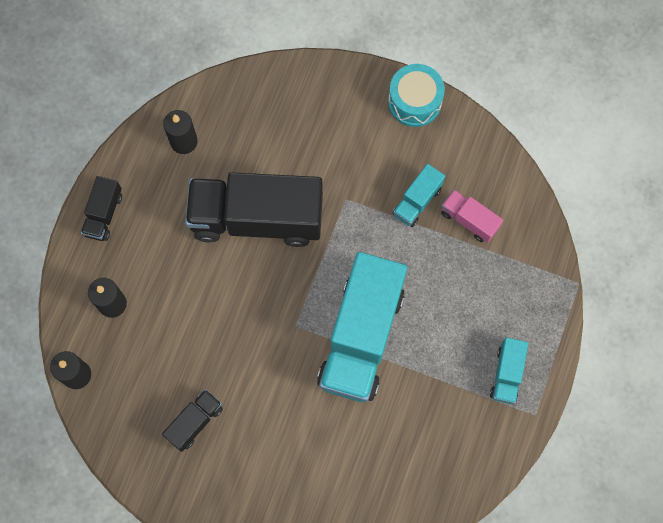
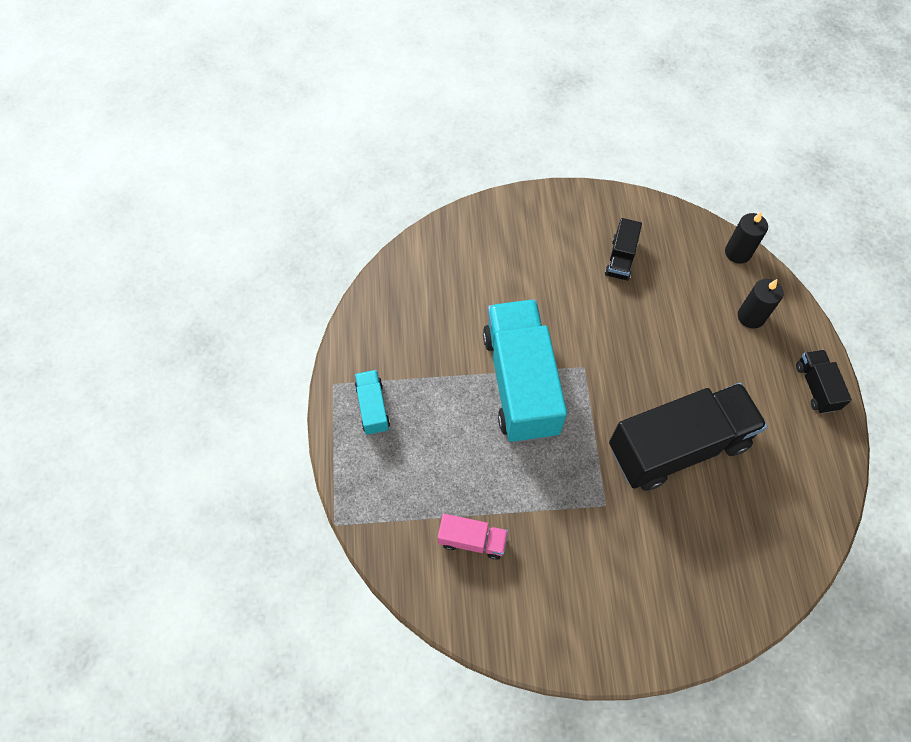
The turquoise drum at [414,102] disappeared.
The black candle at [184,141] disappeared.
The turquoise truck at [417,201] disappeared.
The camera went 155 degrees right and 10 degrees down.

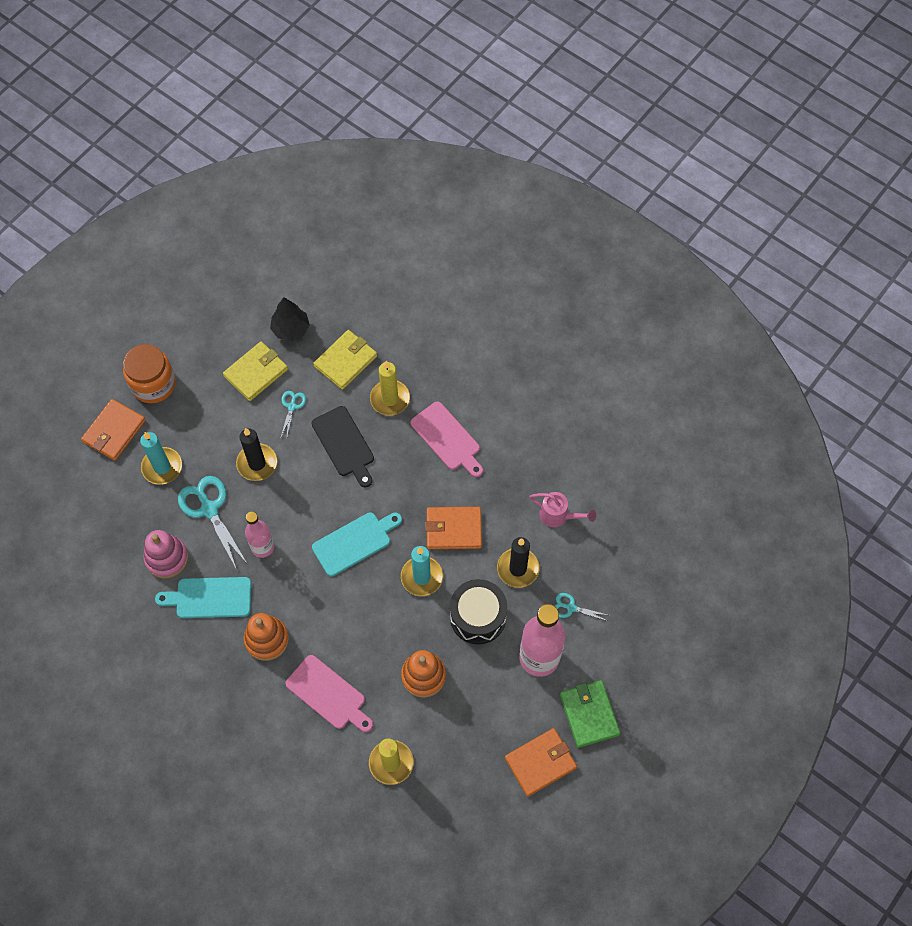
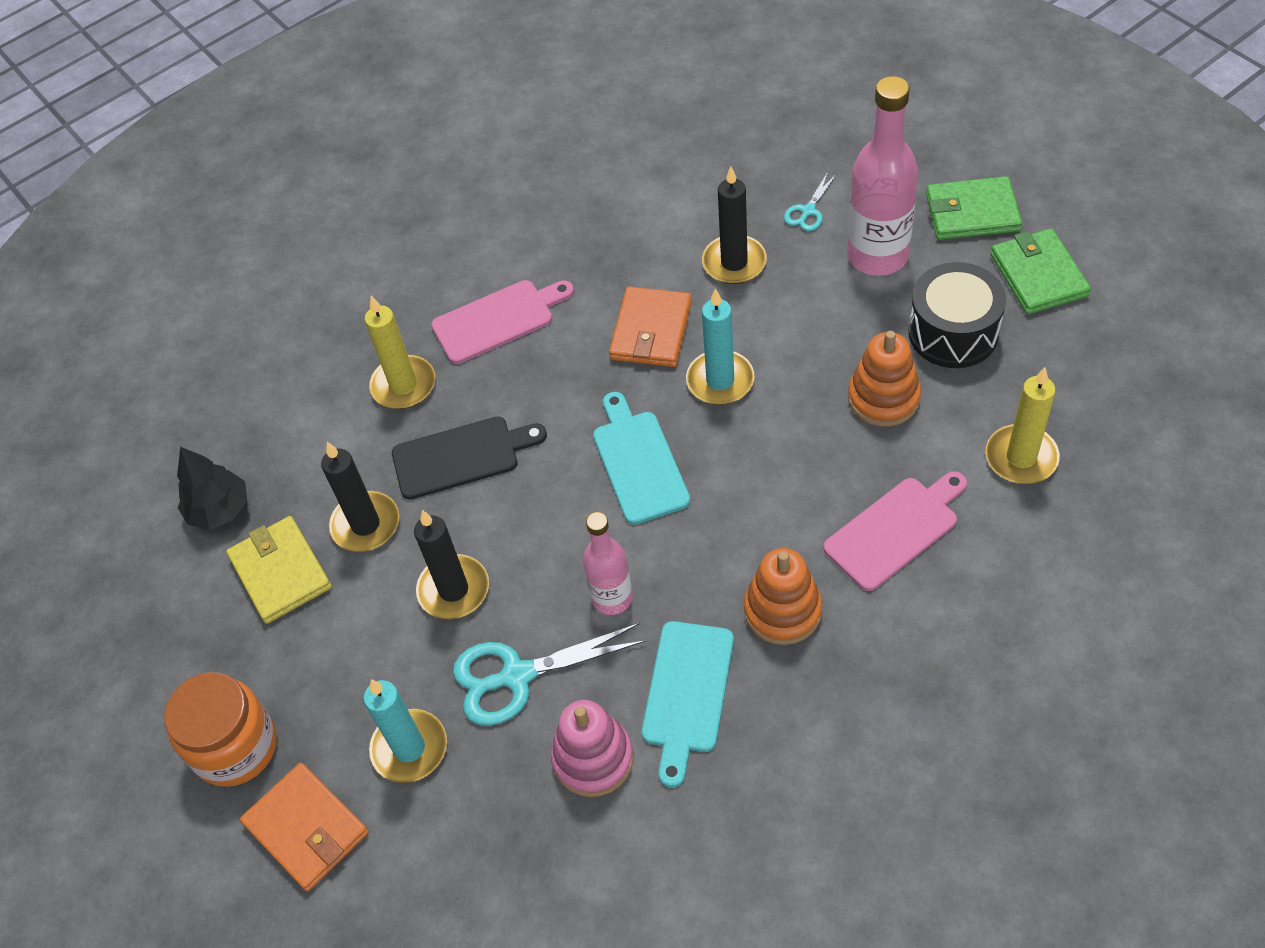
The yellow wallet at [346,361] disappeared.
The turquoise scissors at [292,406] was replaced by the black candle at [365,524].
The pink watering can at [558,516] disappeared.
The black drum moved from [478,617] to [953,332].
The orange wallet at [540,763] became the green wallet at [1038,275].
The camera went 70 degrees left and 10 degrees down.

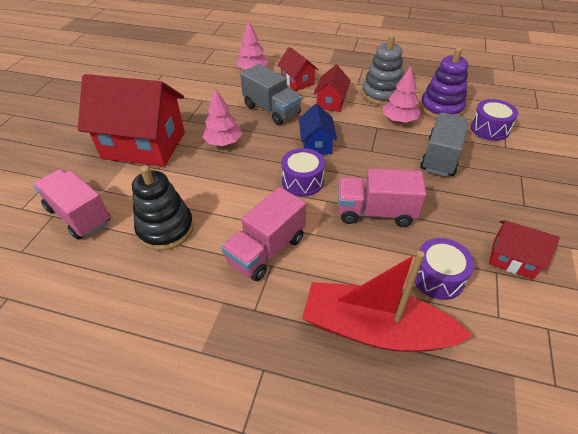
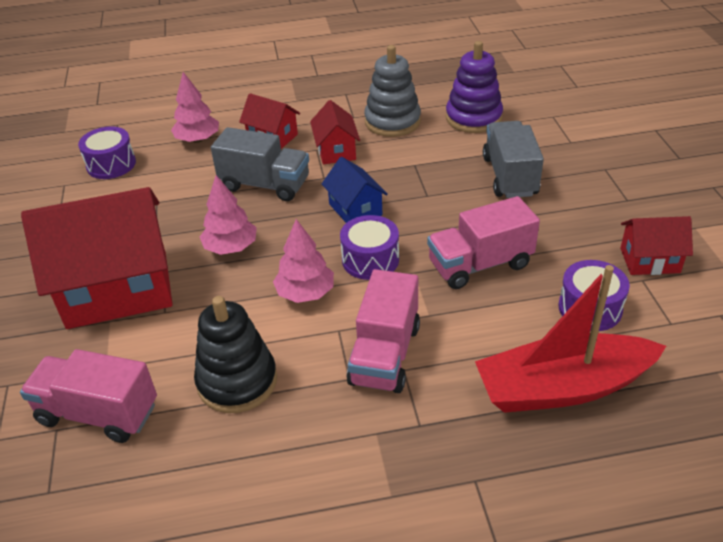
The pink tree moved from [399,120] to [305,293].
The purple drum moved from [489,129] to [111,164].
The camera went 25 degrees left and 5 degrees down.

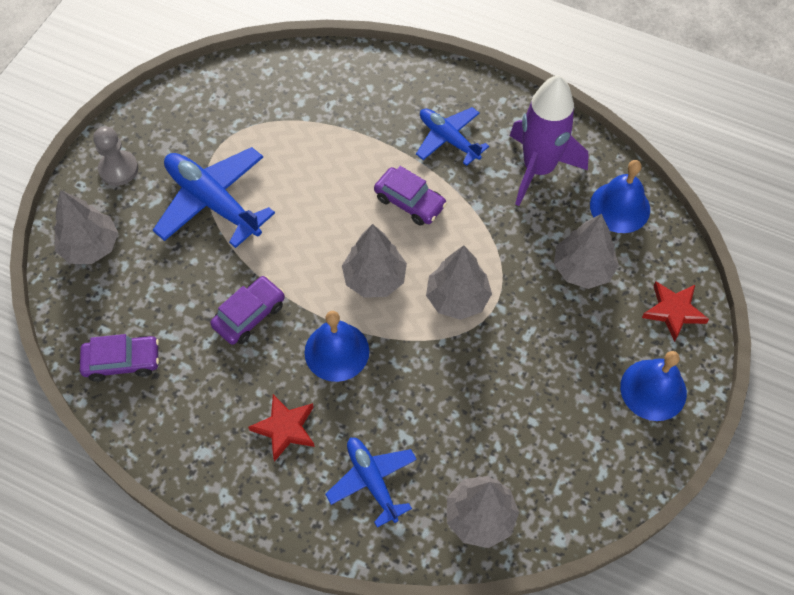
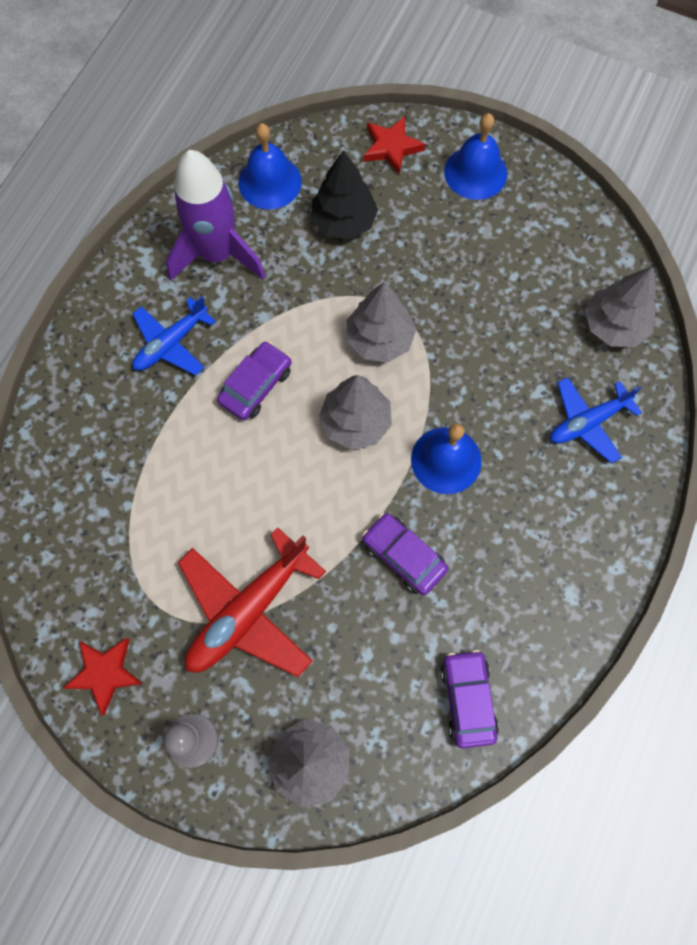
The blue plane at [213,202] became the red plane at [248,611].
The grey tree at [582,269] became the black tree at [344,221].
The red star moved from [285,428] to [105,673].
The camera went 90 degrees left and 10 degrees up.

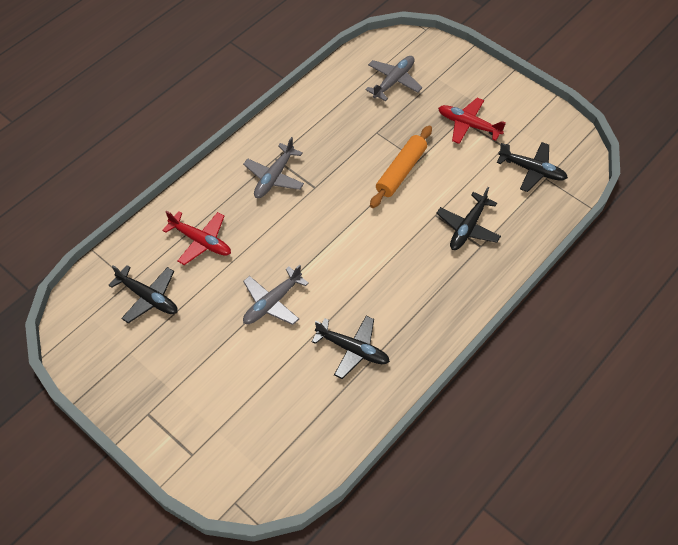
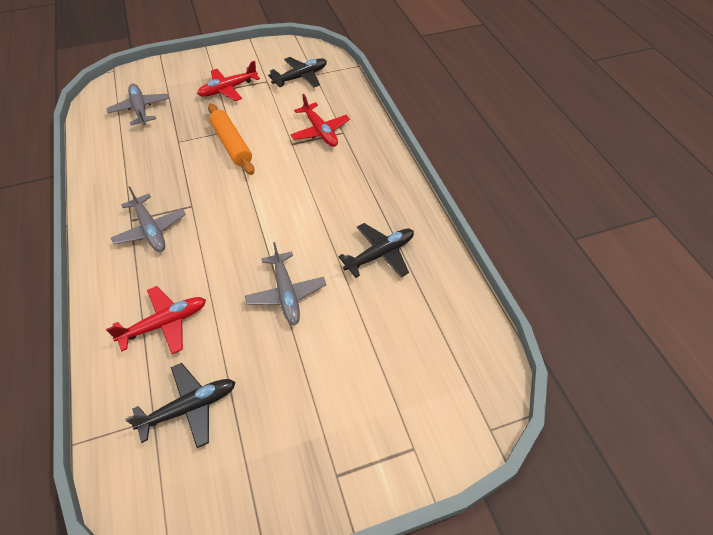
The black plane at [468,227] became the red plane at [320,131].
The camera went 60 degrees left and 5 degrees down.

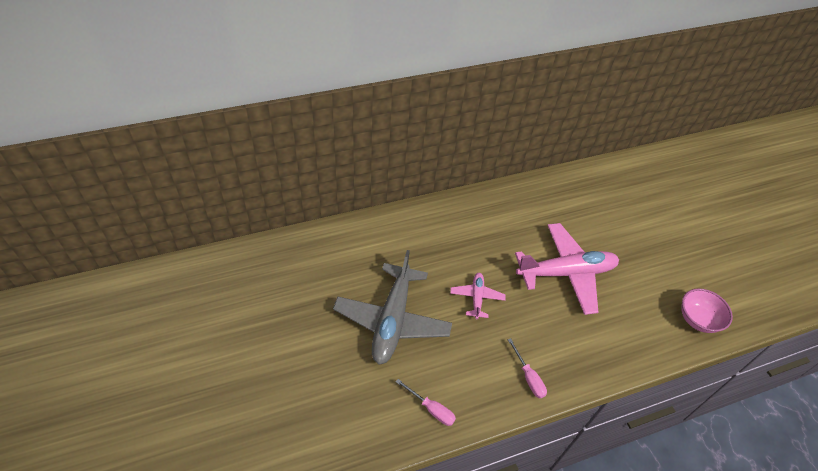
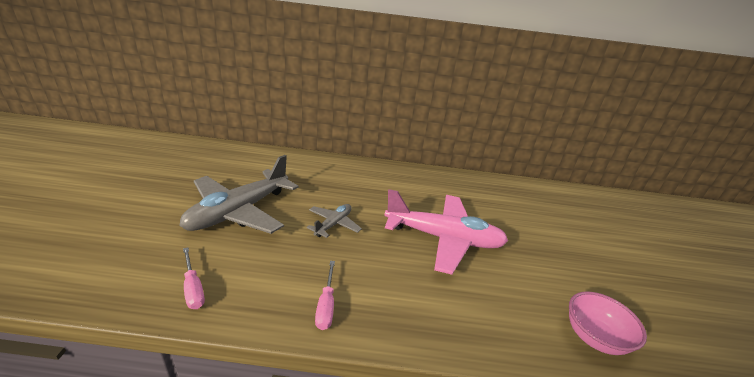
The pink plane at [477,298] became the grey plane at [333,224].
The camera went 25 degrees right and 20 degrees down.

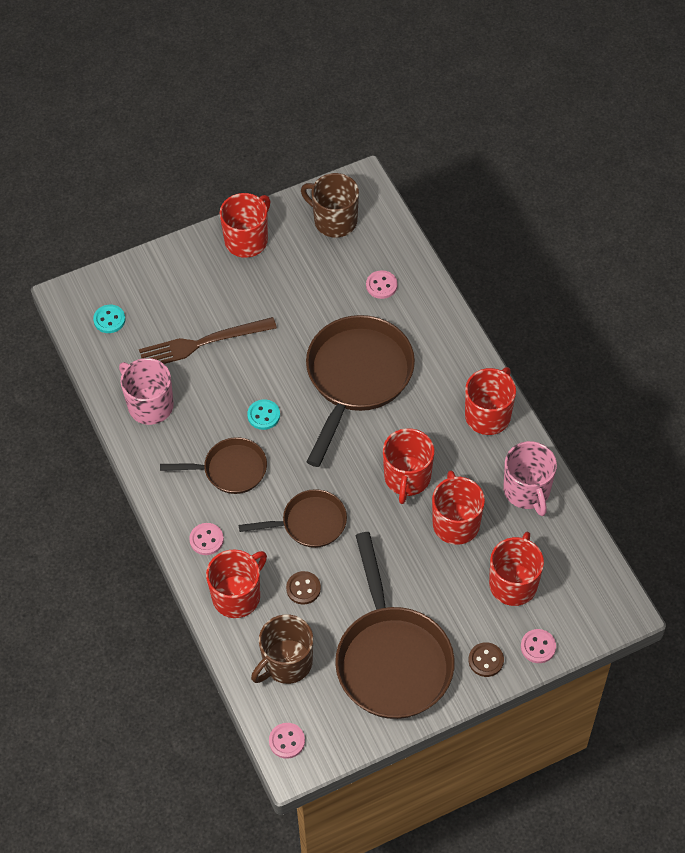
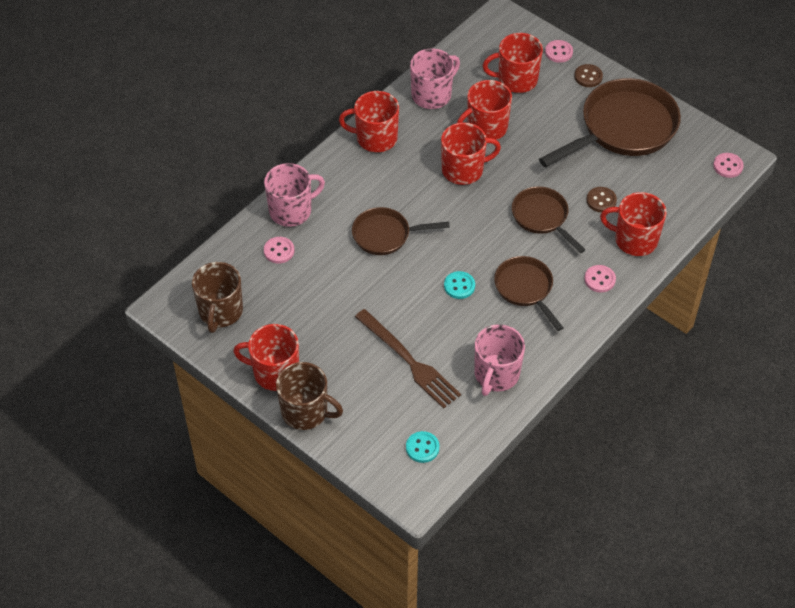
The brown pan at [356,377] changed to 0.56 times the size.
The brown mug moved from [286,663] to [305,411].
The pink mug at [291,210] appeared.
The camera went 115 degrees left and 5 degrees down.

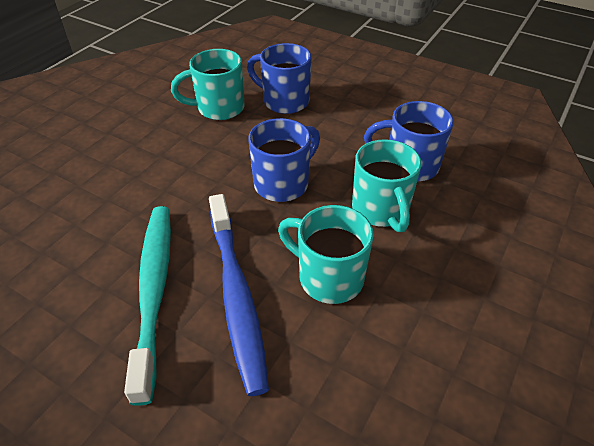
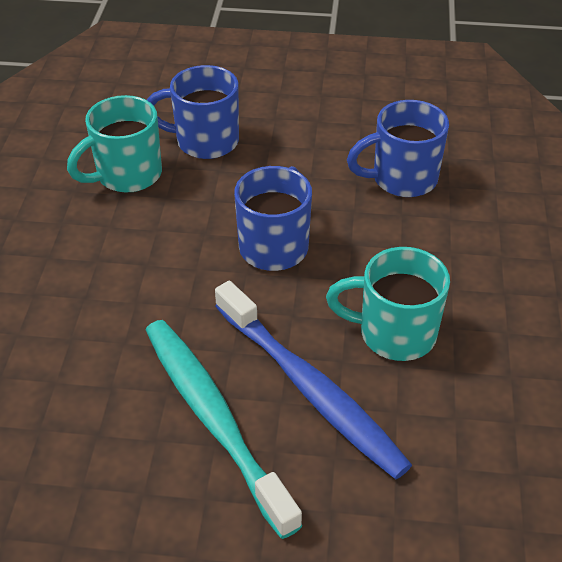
The turquoise mug at [381,210] disappeared.
The camera went 25 degrees left and 0 degrees up.

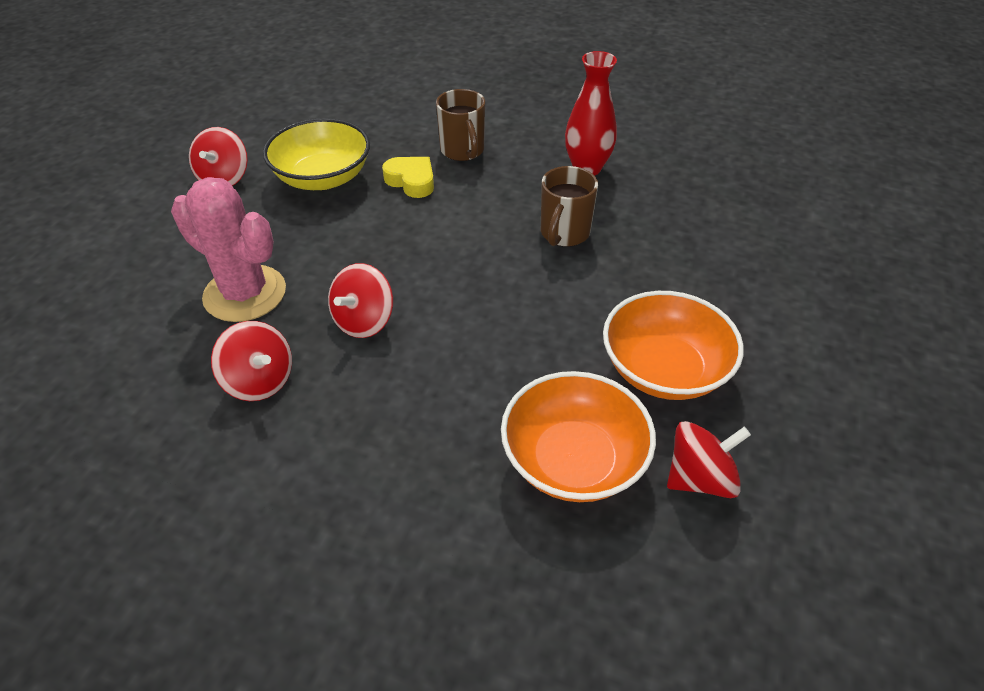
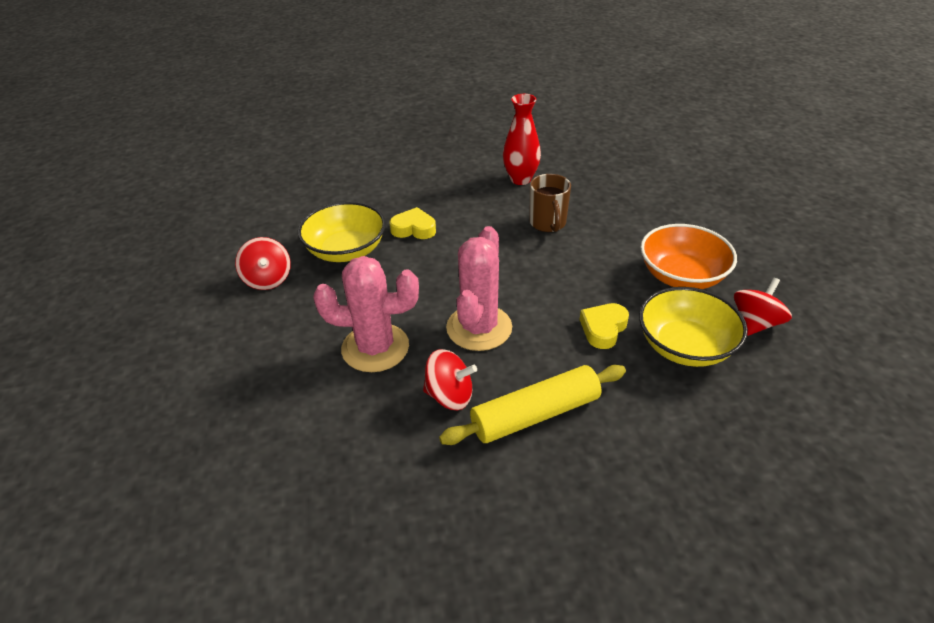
The brown mug at [463,151] disappeared.
The red spinning top at [364,321] was replaced by the pink cactus at [479,328].
The orange bowl at [573,460] became the yellow bowl at [685,346].
The yellow heart at [603,329] appeared.
The yellow rolling pin at [535,414] appeared.
The camera went 30 degrees left and 5 degrees down.

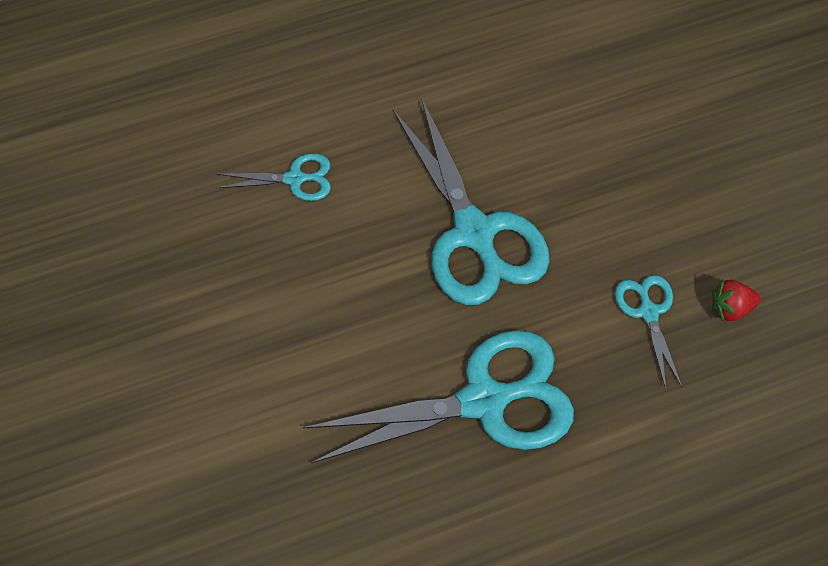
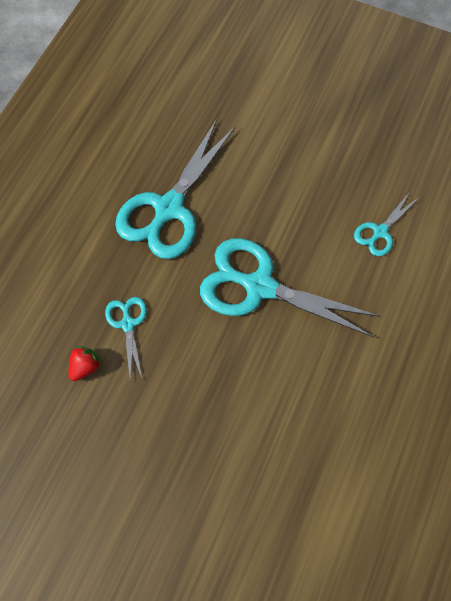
The turquoise scissors at [648,312] turned 135 degrees counterclockwise.
The camera went 135 degrees right and 5 degrees up.

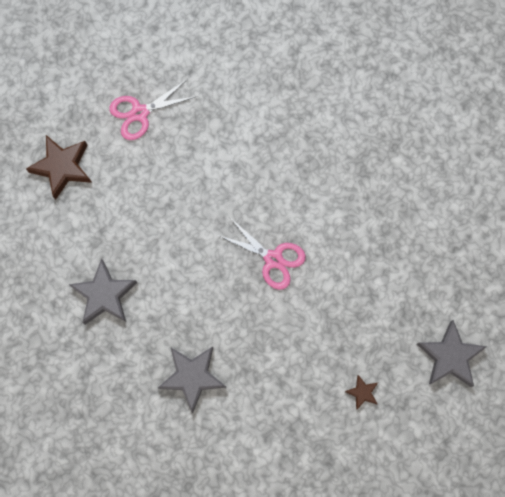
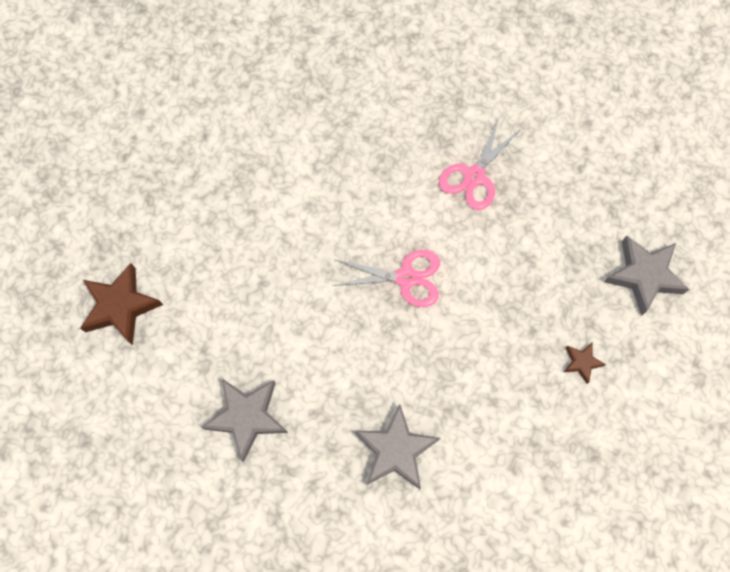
The pink scissors moved from [139,113] to [474,176].
The camera went 30 degrees left and 5 degrees down.

